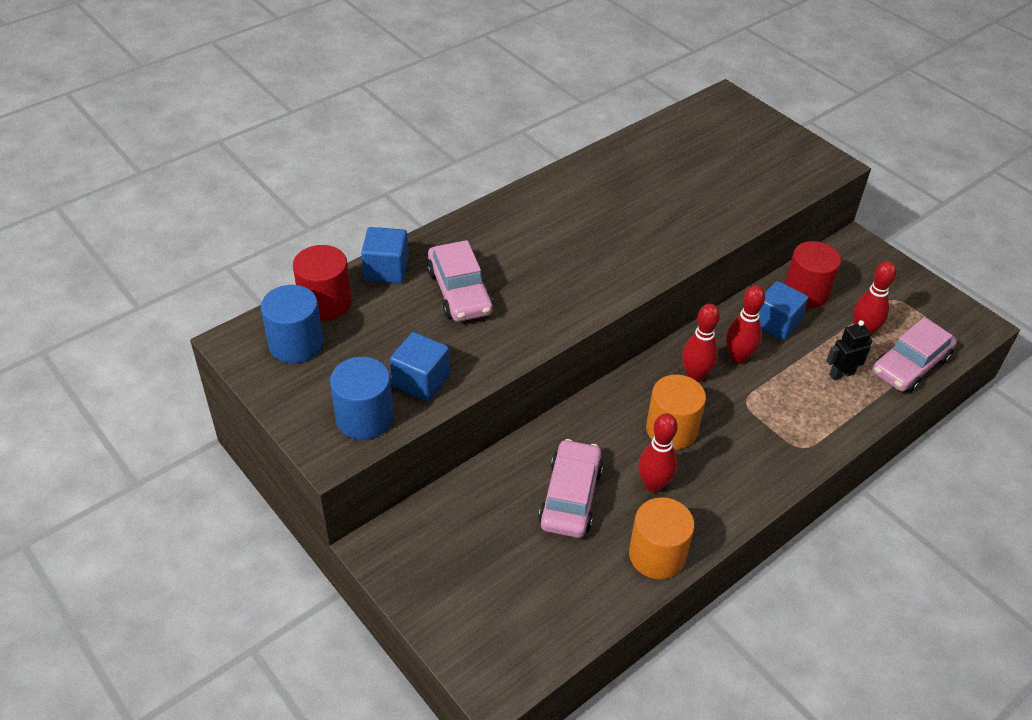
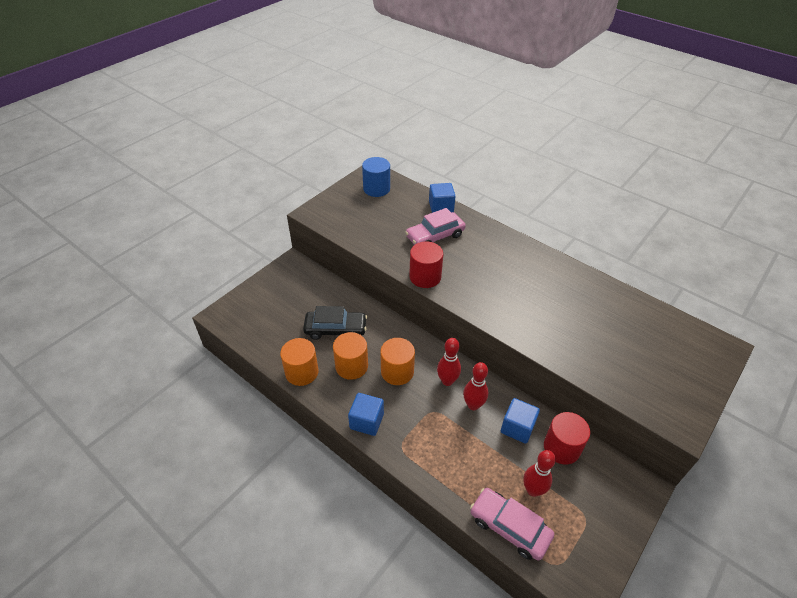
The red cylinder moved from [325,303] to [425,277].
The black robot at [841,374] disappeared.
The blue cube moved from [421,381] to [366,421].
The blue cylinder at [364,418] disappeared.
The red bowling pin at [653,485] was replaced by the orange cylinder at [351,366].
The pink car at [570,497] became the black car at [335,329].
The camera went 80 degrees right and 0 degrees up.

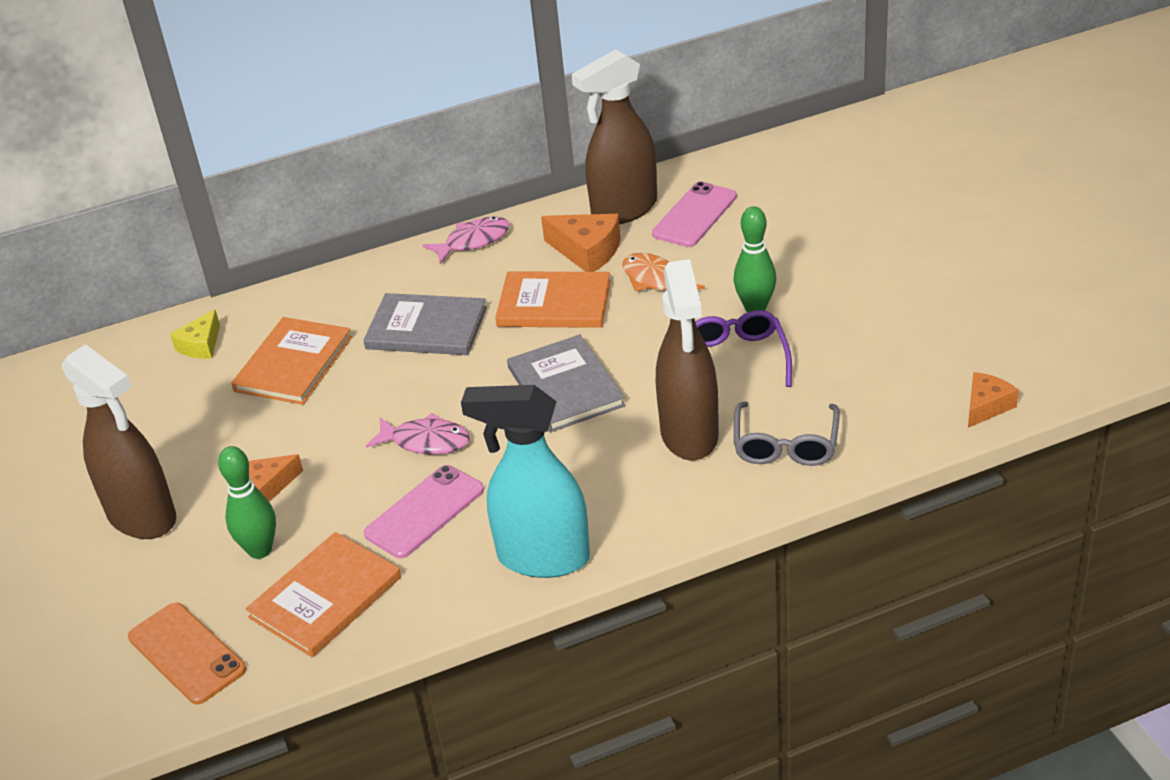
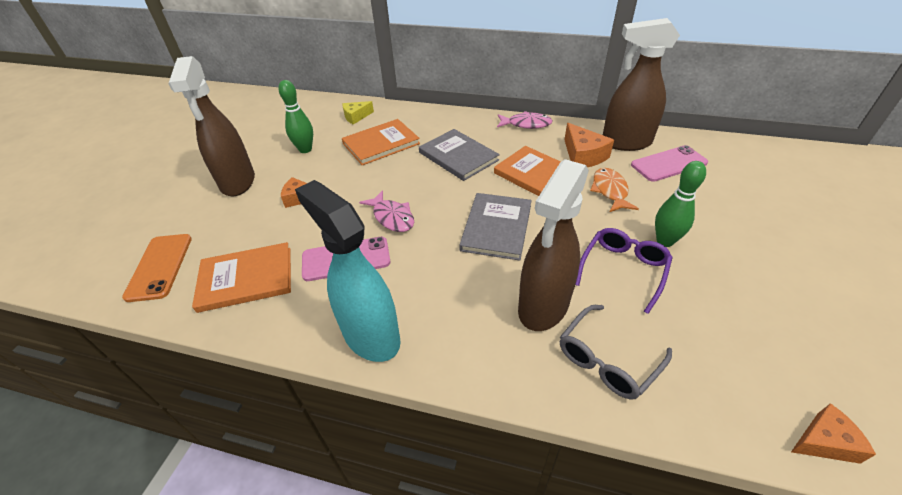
The green bowling pin moved from [260,550] to [305,149].
The camera went 35 degrees right and 5 degrees up.

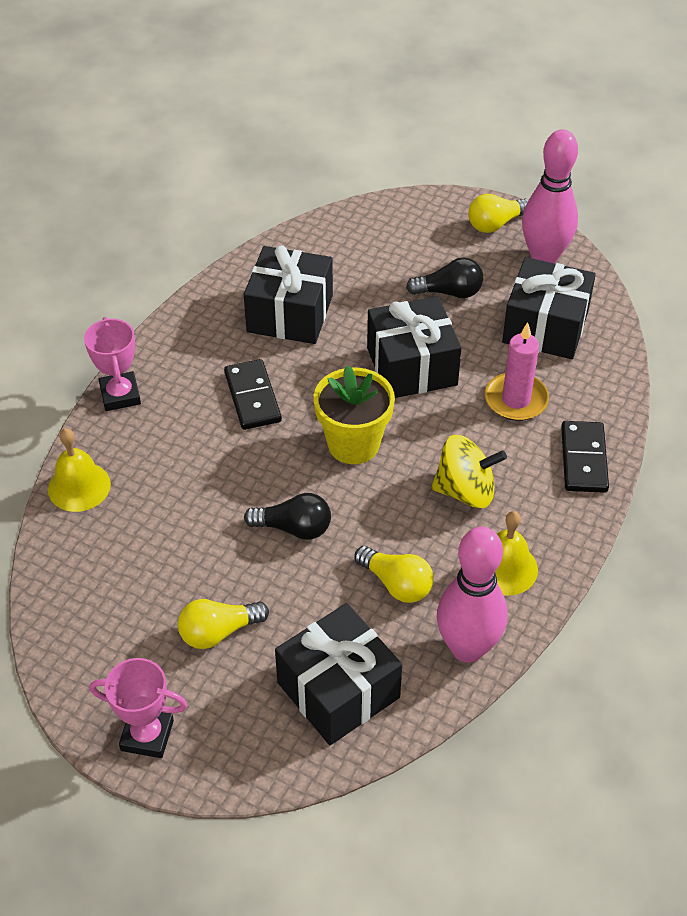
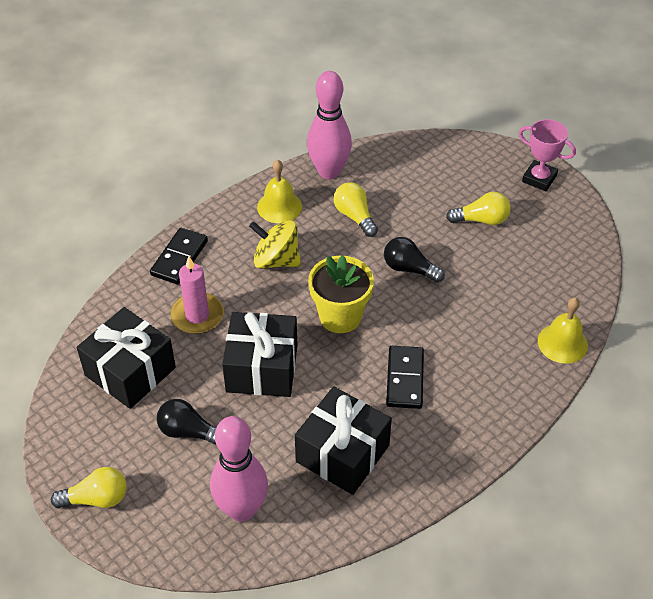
The pink bowling pin moved from [544,257] to [242,509].
The pink trophy at [120,395] disappeared.
The black gift at [338,690] disappeared.
The camera went 160 degrees left and 0 degrees up.

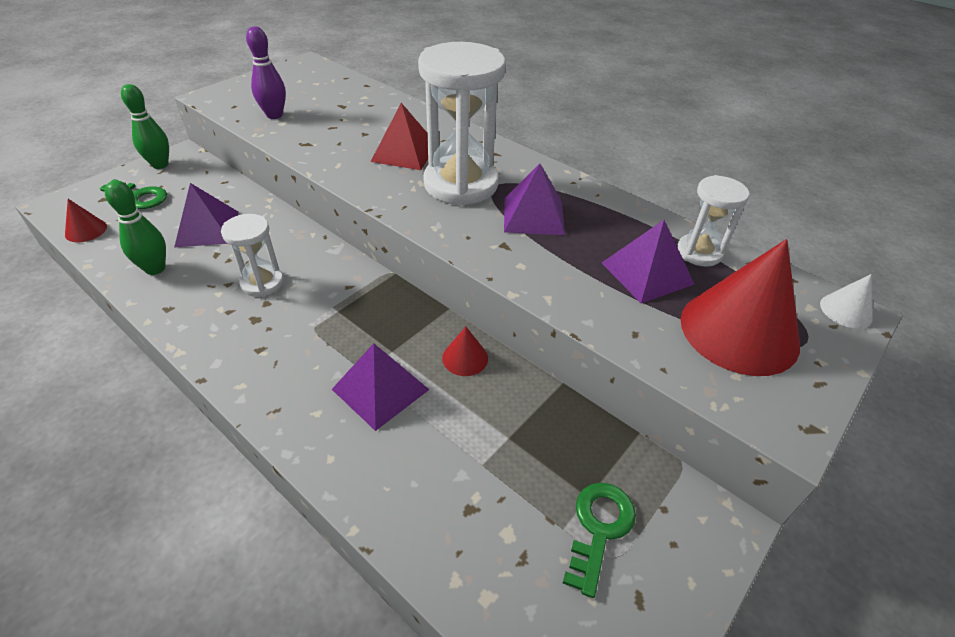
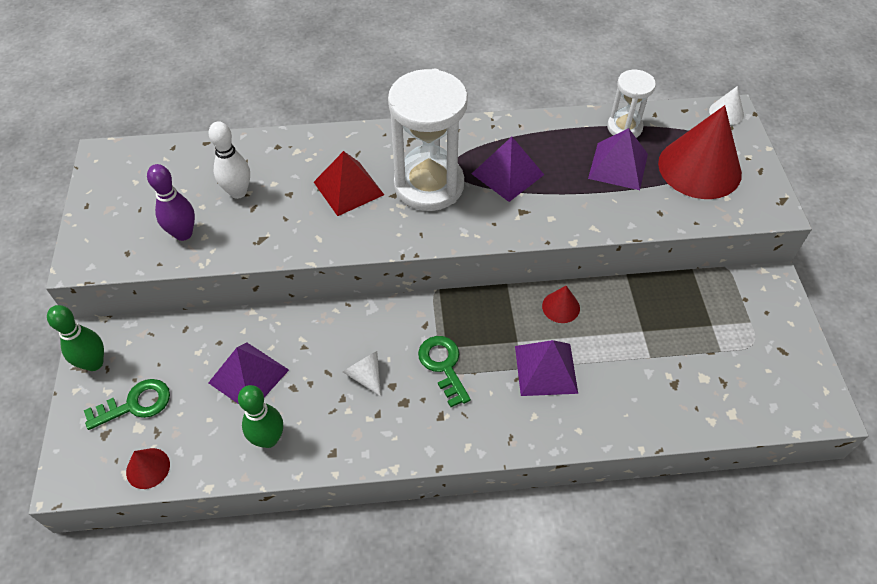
The white hourglass at [262,283] was replaced by the white cone at [365,375].
The green key moved from [599,528] to [443,365].
The white bowling pin at [238,192] appeared.
The camera went 45 degrees left and 10 degrees up.

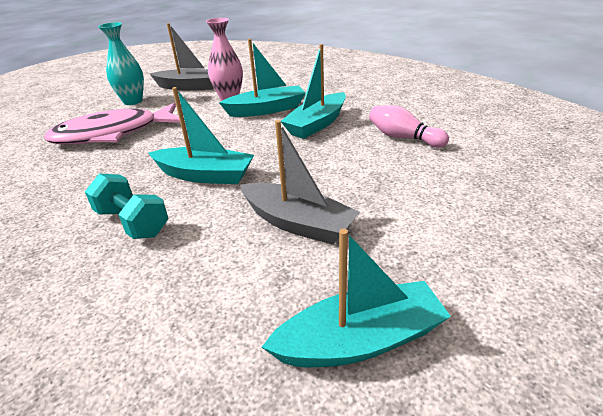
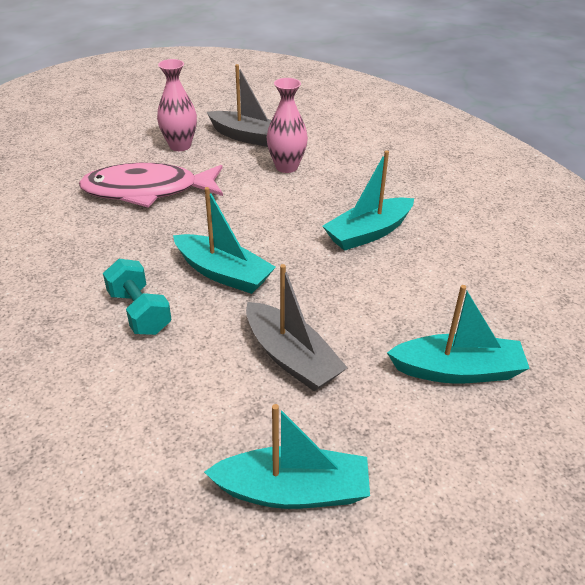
The turquoise vase at [133,101] became the pink vase at [180,146].
The turquoise boat moved from [266,110] to [457,370].
The pink bowling pin at [403,138] disappeared.
The camera went 15 degrees right and 5 degrees up.

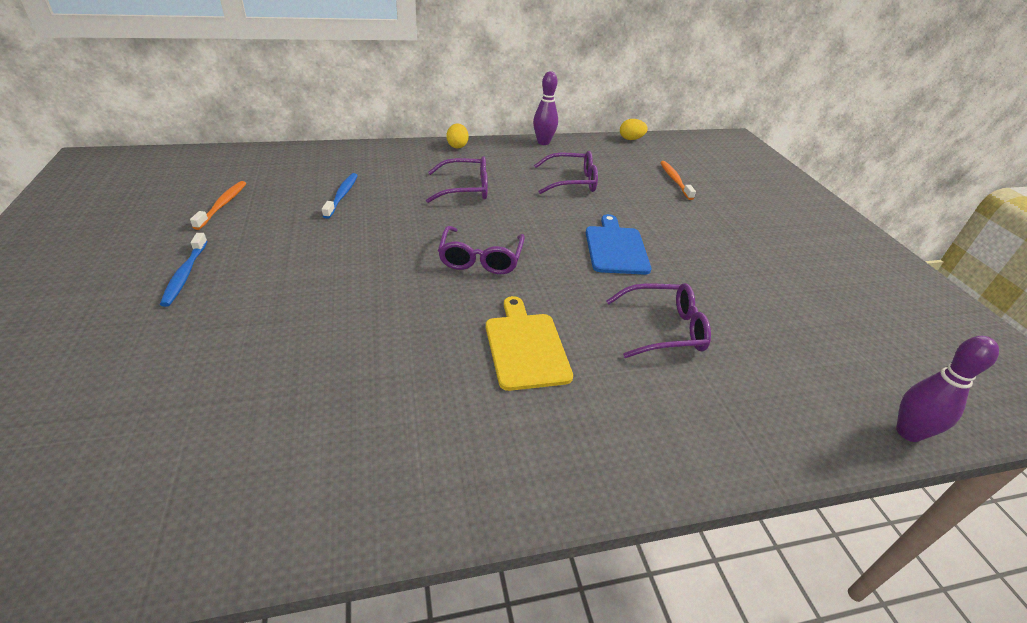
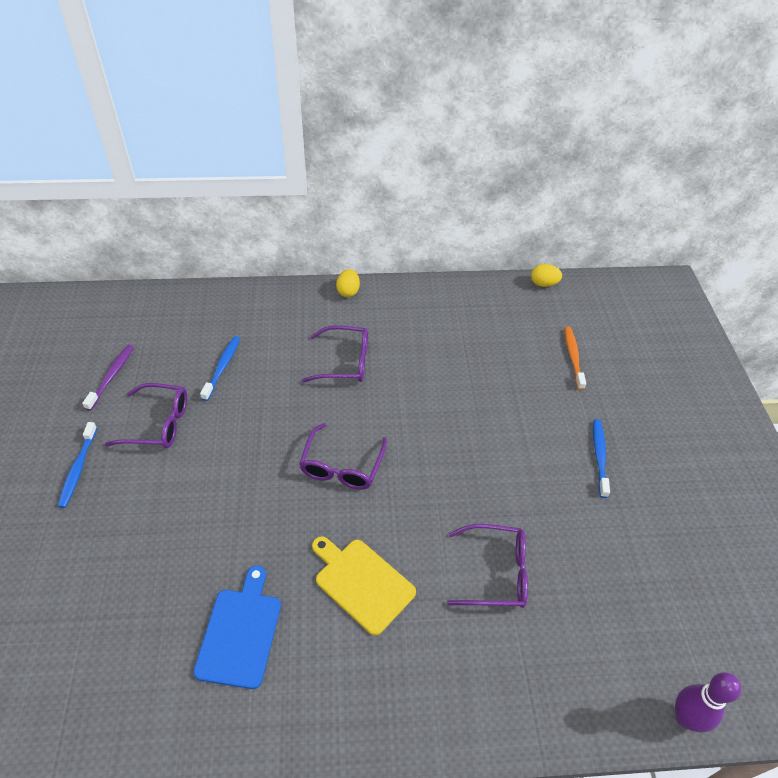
The purple bowling pin at [543,142] disappeared.
The purple glasses moved from [571,181] to [158,423].
The orange toothbrush at [222,205] became the purple toothbrush at [111,376].
The blue cutting board moved from [616,248] to [240,632].
The yellow cutting board at [526,347] turned 45 degrees counterclockwise.
The blue toothbrush at [599,456] appeared.
The camera went 10 degrees right and 10 degrees up.

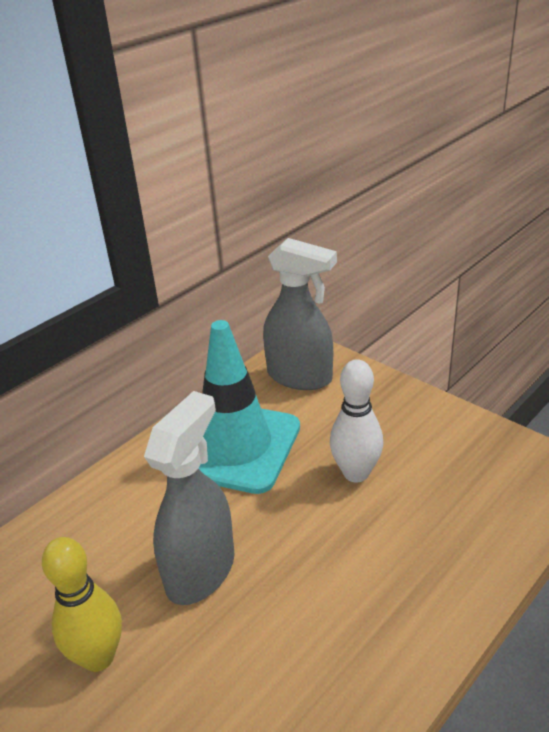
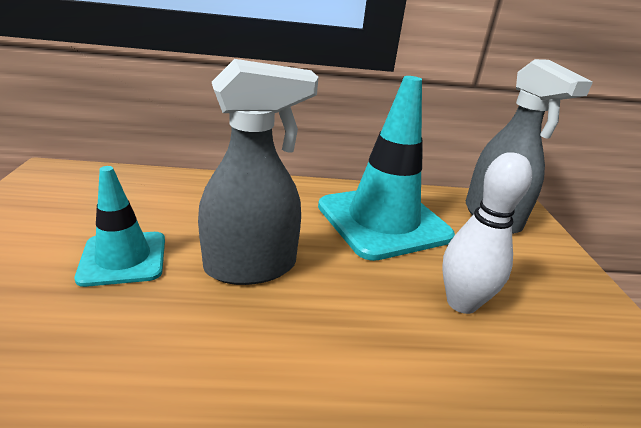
The yellow bowling pin at [98,657] was replaced by the turquoise traffic cone at [123,258].
The camera went 40 degrees right and 5 degrees down.

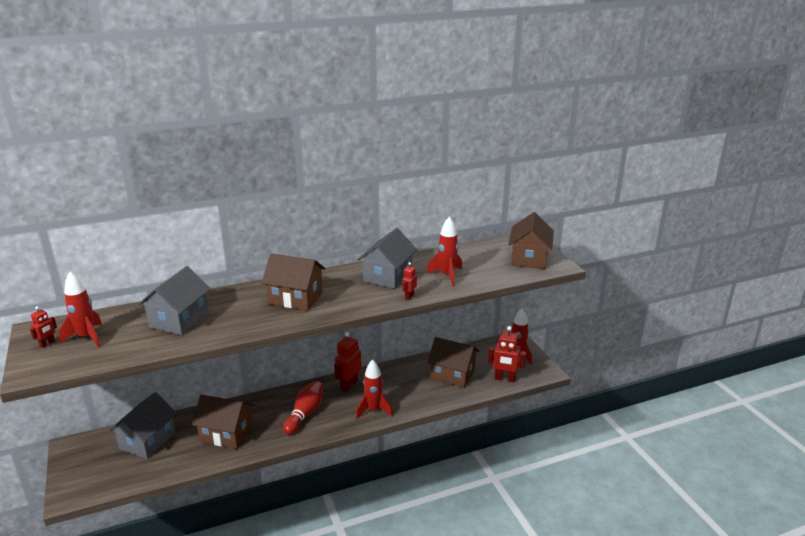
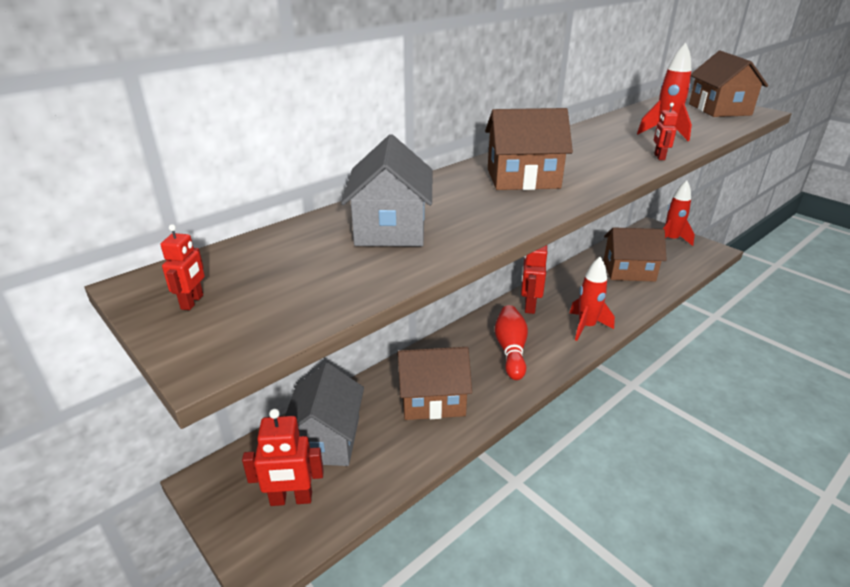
The grey house at [387,276] disappeared.
The red rocket at [87,337] disappeared.
The red robot moved from [505,379] to [291,499].
The camera went 20 degrees left and 5 degrees up.

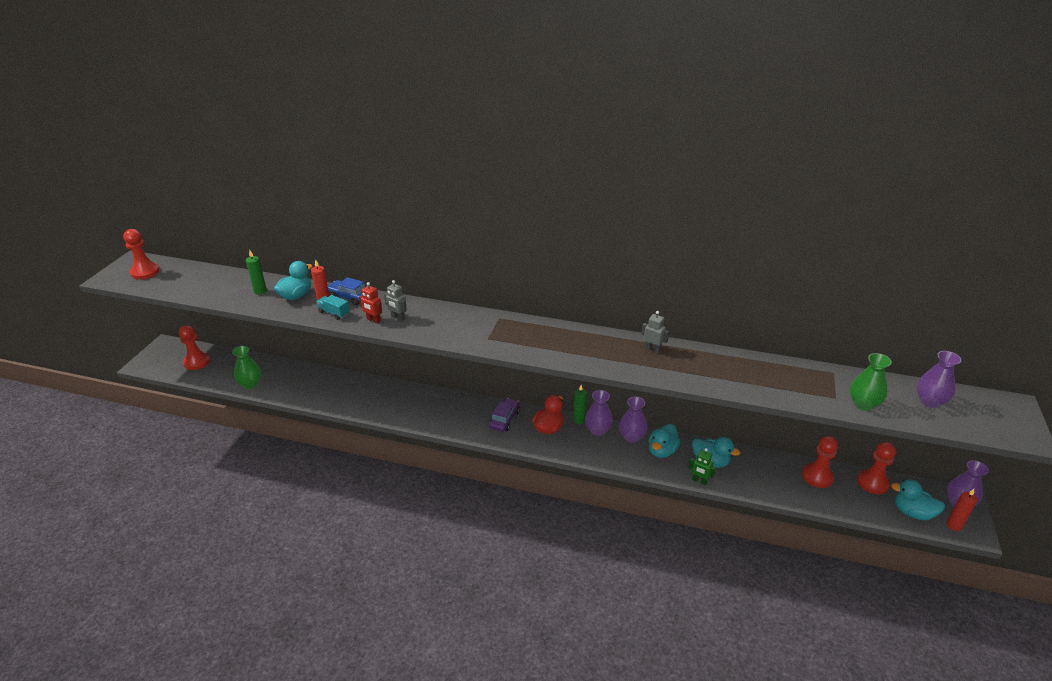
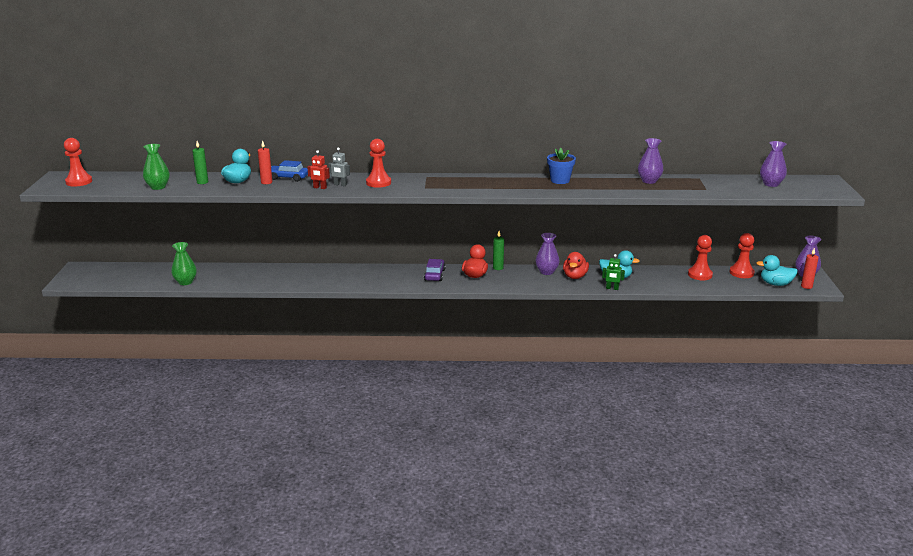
The turquoise truck at [334,313] disappeared.
The grey robot at [652,350] was replaced by the blue flower pot at [560,180].
The red pawn moved from [197,362] to [378,183].
The green vase moved from [863,404] to [158,187].
The purple vase moved from [598,430] to [649,181].
The turquoise duck at [662,451] became the red duck at [575,276].
The camera went 15 degrees left and 10 degrees down.

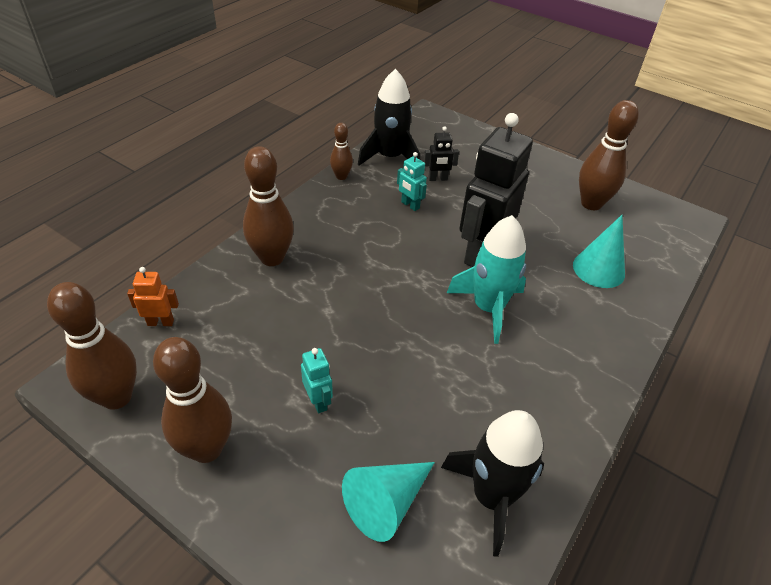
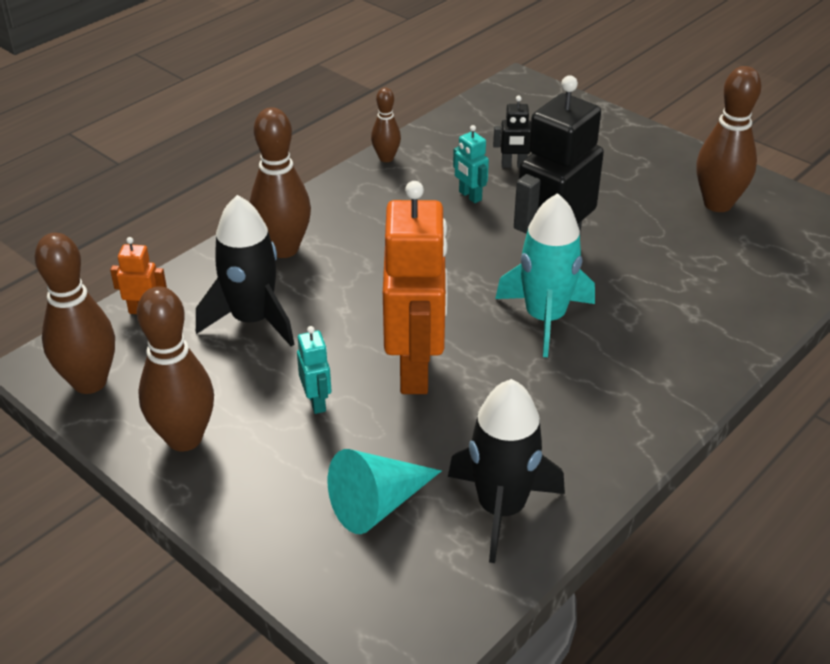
The black rocket moved from [390,157] to [252,319].
The turquoise cone at [598,269] disappeared.
The orange robot at [415,370] appeared.
The camera went 10 degrees right and 5 degrees down.

